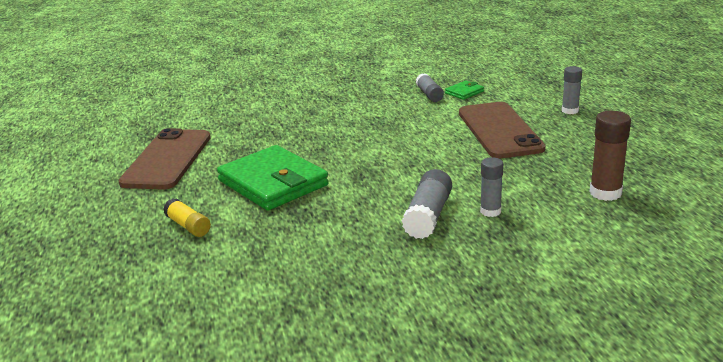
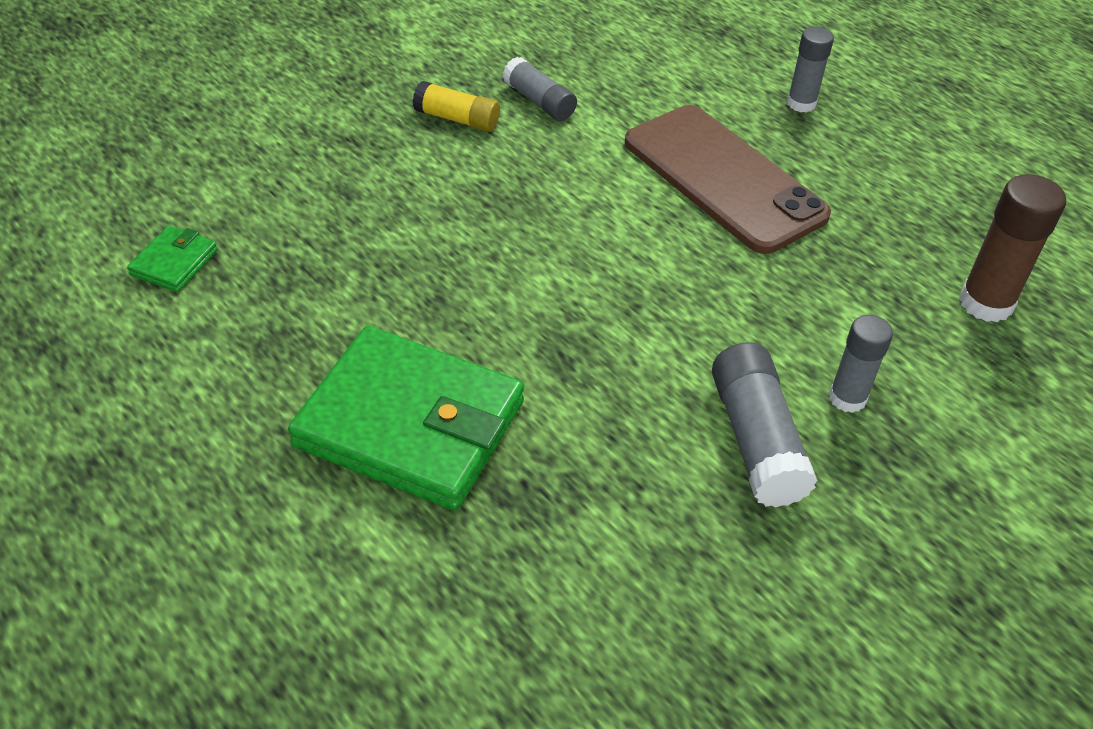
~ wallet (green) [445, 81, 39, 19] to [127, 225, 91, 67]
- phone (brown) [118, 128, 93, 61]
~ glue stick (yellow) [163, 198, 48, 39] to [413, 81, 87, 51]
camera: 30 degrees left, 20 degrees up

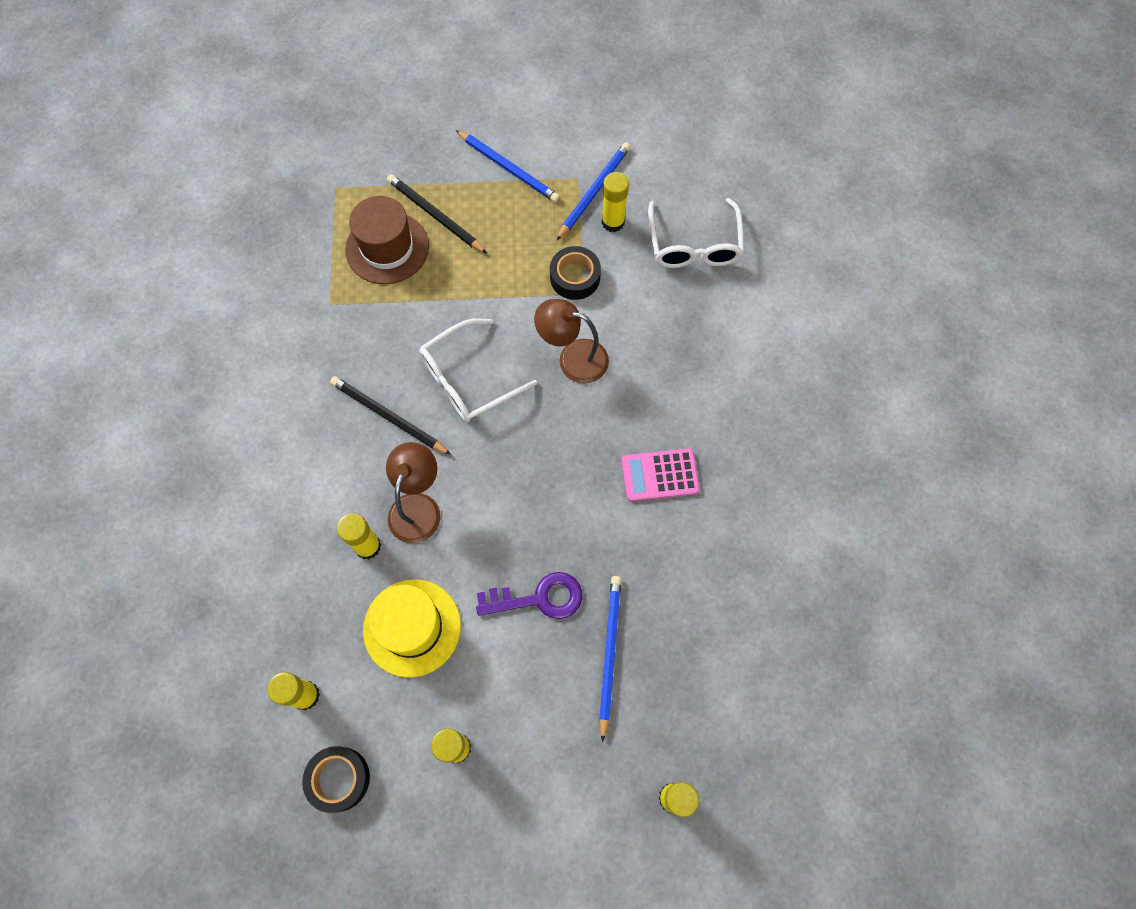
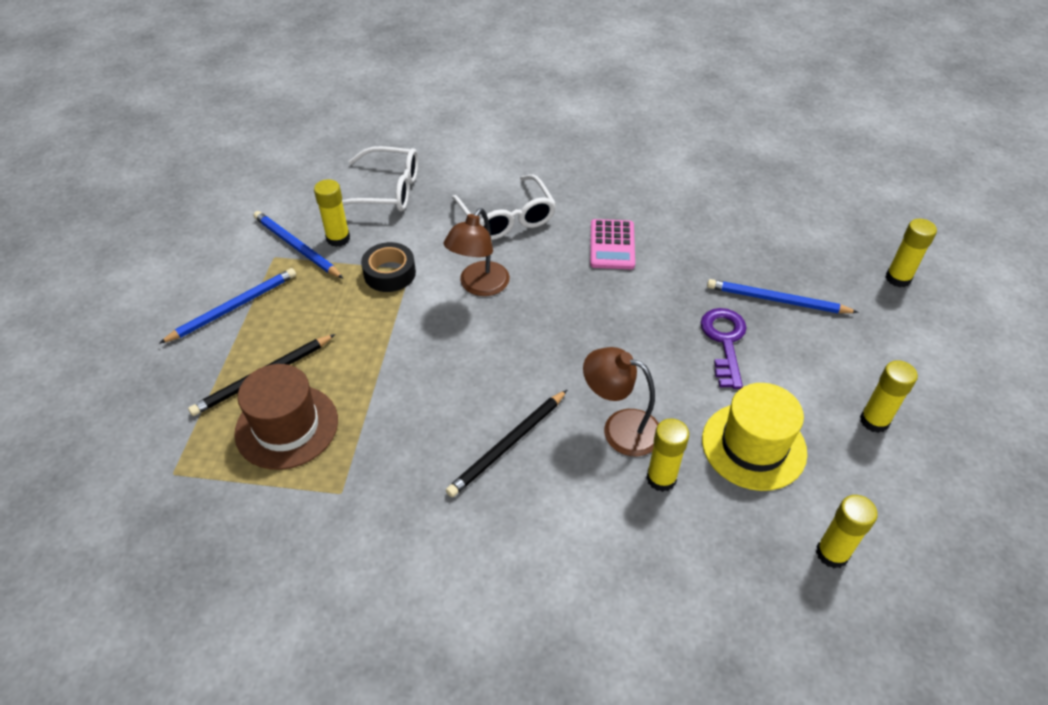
~ glasses (white) [419, 318, 119, 104] to [452, 174, 104, 66]
- tape (black) [302, 746, 68, 67]
camera: 80 degrees left, 20 degrees down

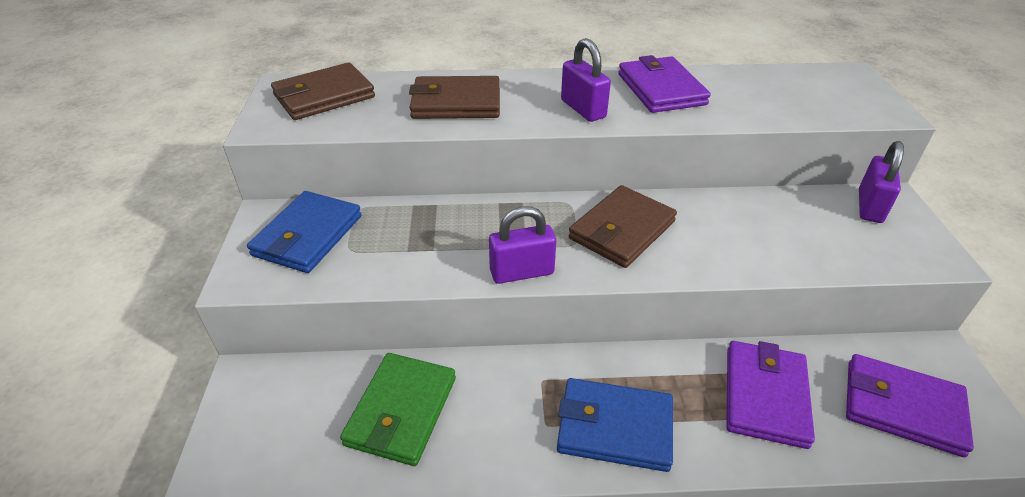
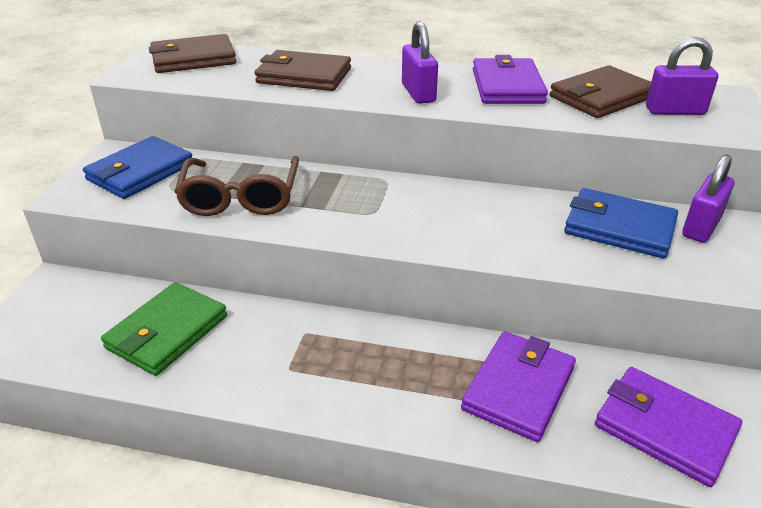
~ wallet (brown) [569, 185, 108, 83] to [550, 65, 101, 53]
~ padlock (purple) [489, 207, 67, 77] to [646, 37, 73, 78]
~ wallet (blue) [557, 378, 116, 94] to [564, 188, 114, 70]
+ glasses (brown) [174, 156, 125, 60]
camera: 15 degrees right, 5 degrees down

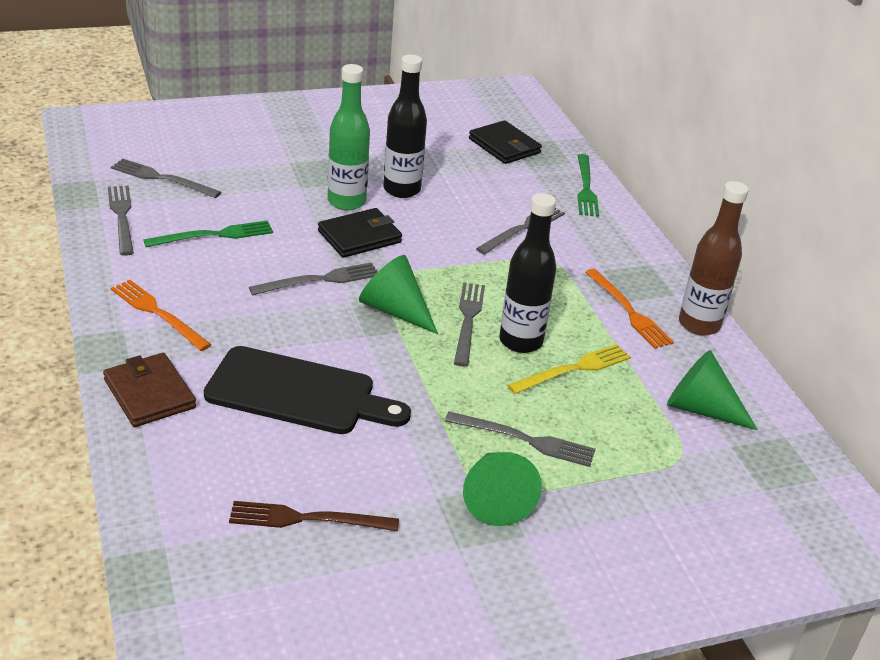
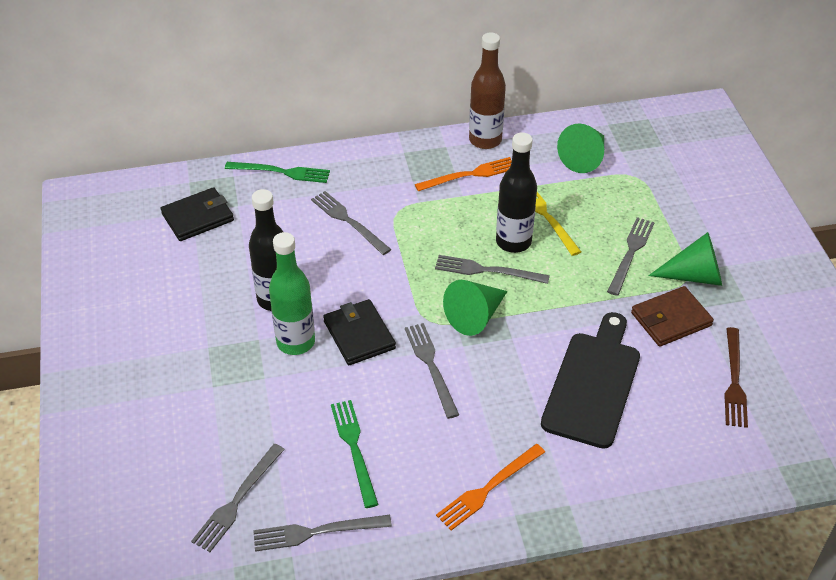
~ wallet (brown) [103, 353, 93, 74] to [631, 286, 83, 61]
camera: 80 degrees left, 10 degrees up

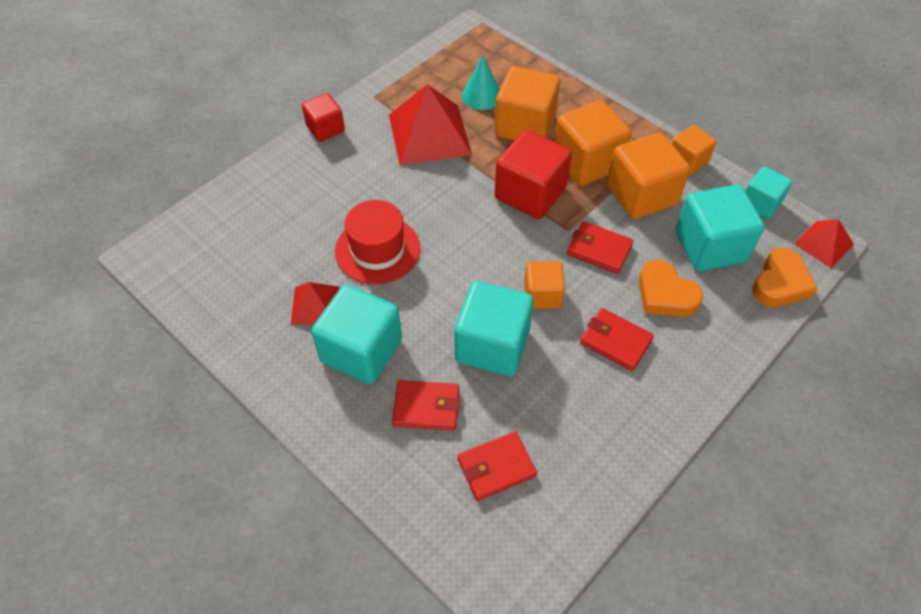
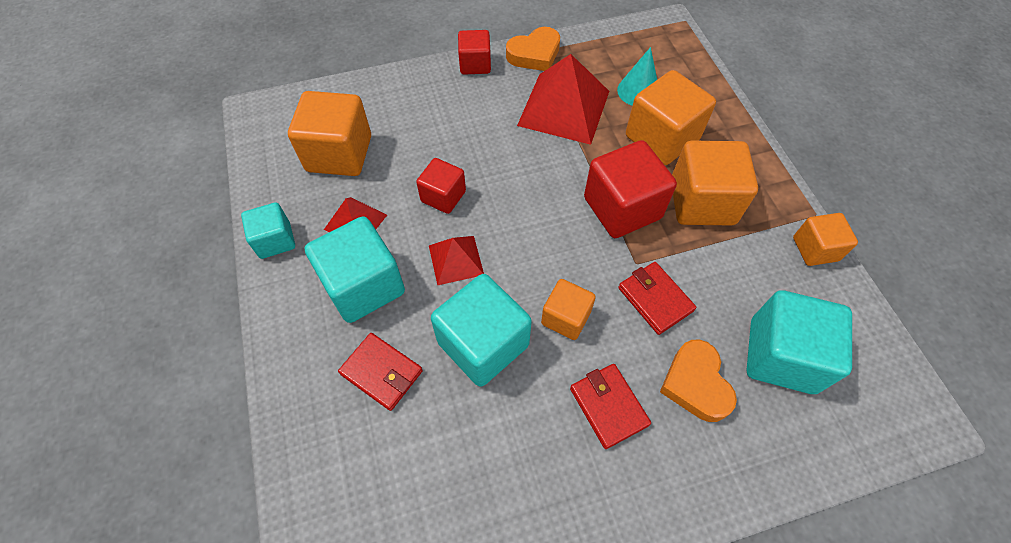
~ cube (orange) [607, 132, 83, 87] to [288, 91, 83, 85]
~ cube (turquoise) [745, 167, 47, 52] to [241, 202, 54, 57]
~ hat (red) [335, 200, 85, 84] to cube (red) [416, 158, 50, 56]
~ pyramid (red) [794, 220, 60, 48] to [429, 236, 55, 49]
~ heart (orange) [752, 248, 65, 59] to [506, 27, 54, 44]
- wallet (red) [458, 431, 79, 70]
camera: 30 degrees right, 5 degrees up

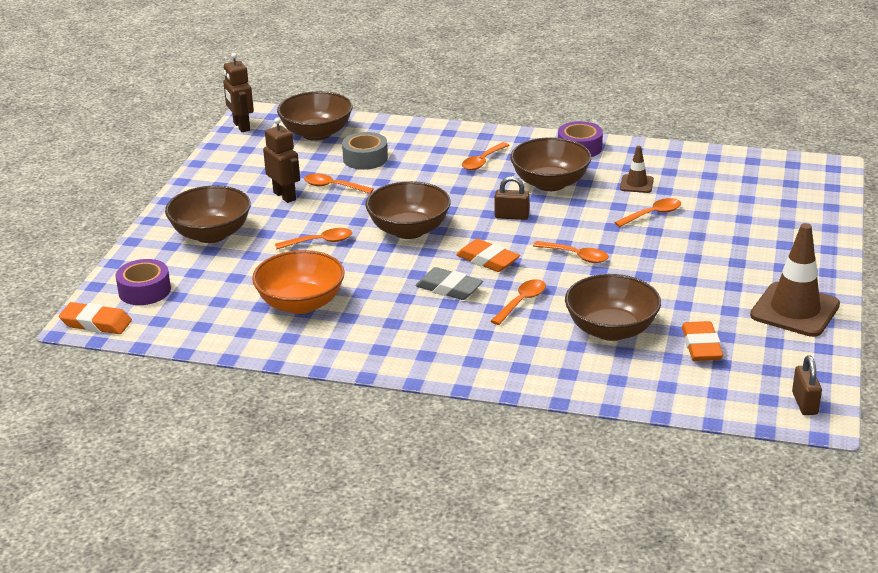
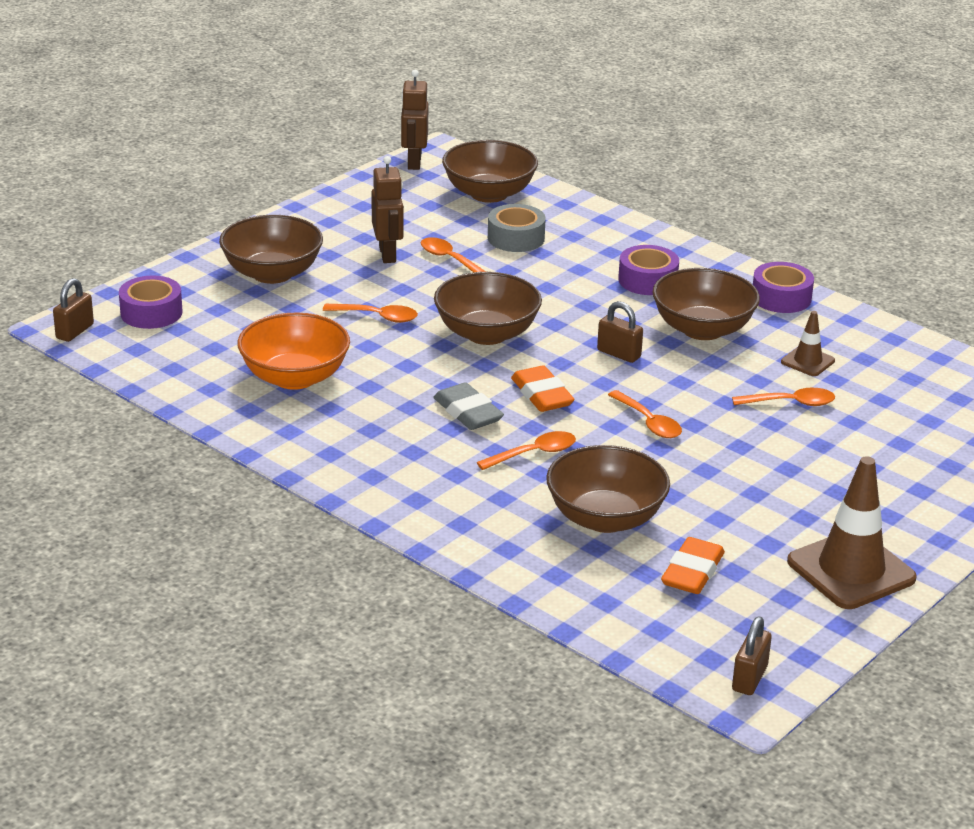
~ spoon (orange) [462, 142, 47, 28] to tape (purple) [618, 245, 61, 50]
~ eraser (orange) [59, 302, 73, 32] to padlock (brown) [53, 278, 41, 64]
camera: 25 degrees right, 0 degrees up

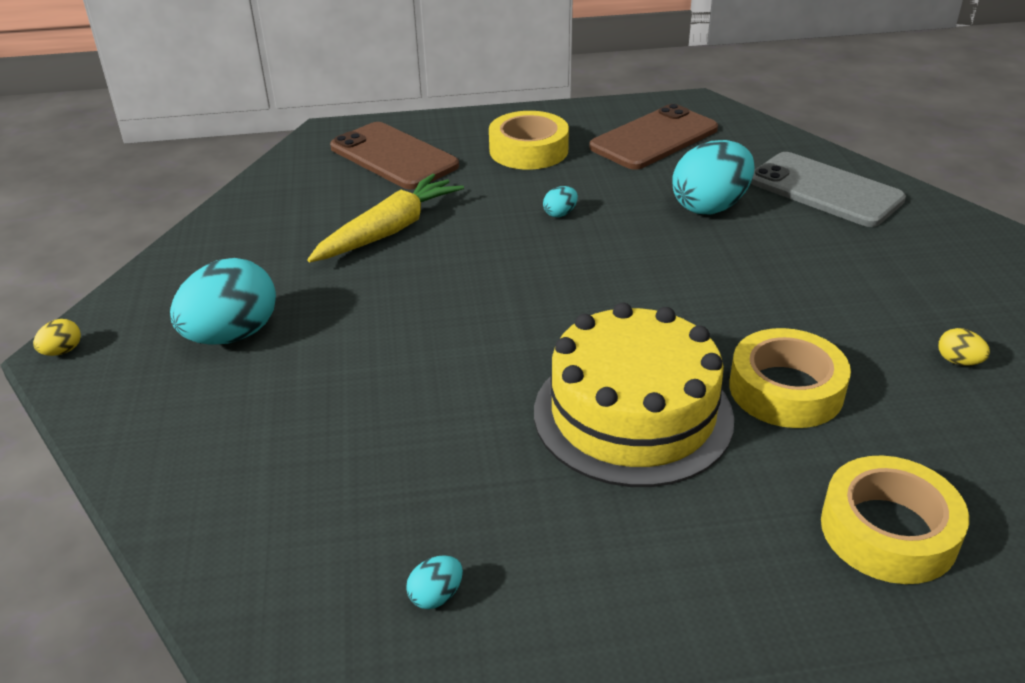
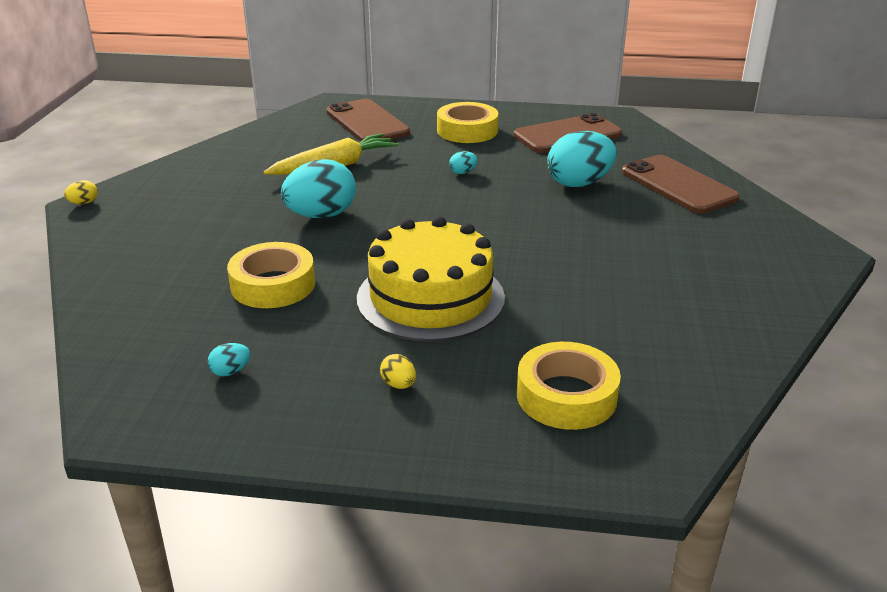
~ phone (grey) [751, 152, 155, 75] to phone (brown) [622, 155, 118, 59]
~ egg (turquoise) [170, 258, 106, 87] to [281, 159, 75, 59]
~ tape (yellow) [729, 328, 122, 100] to [227, 242, 88, 66]
~ egg (yellow) [938, 328, 52, 38] to [380, 354, 36, 35]
camera: 15 degrees right, 5 degrees down

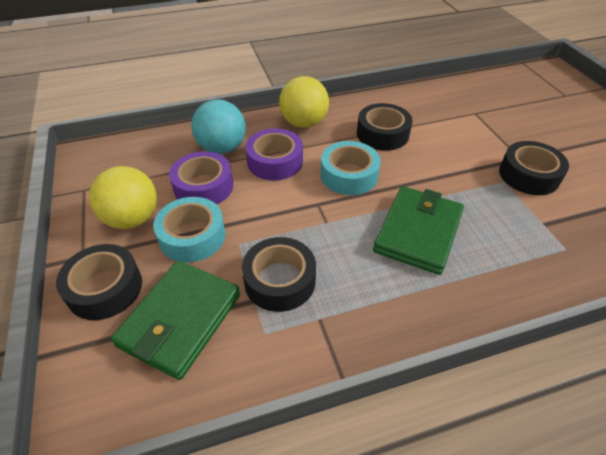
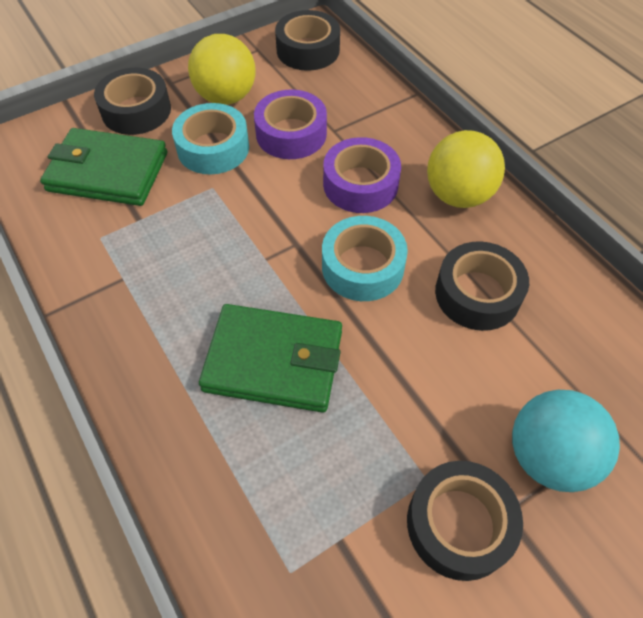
~ ball (turquoise) [192, 99, 54, 55] to [512, 390, 108, 102]
~ tape (black) [242, 237, 74, 75] to [275, 10, 65, 61]
camera: 75 degrees right, 10 degrees up

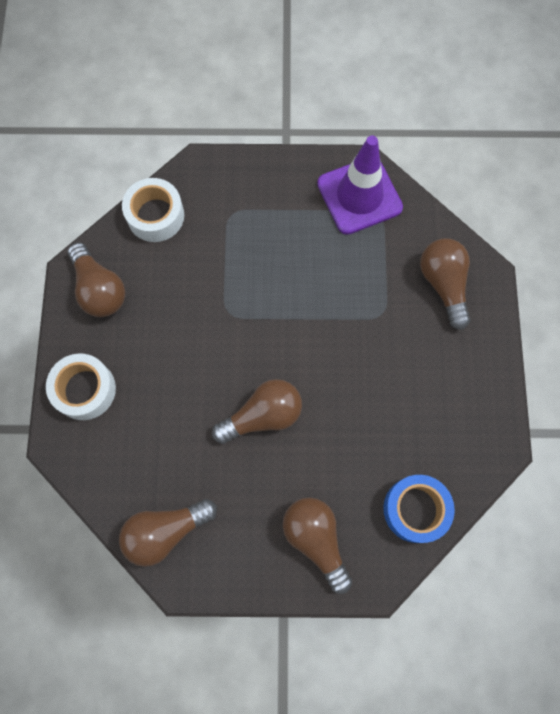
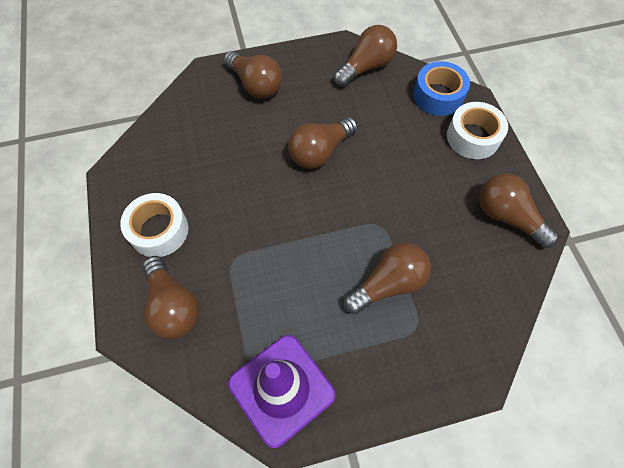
~ tape (white) [122, 178, 62, 64] to [120, 193, 68, 64]
~ tape (blue) [383, 475, 72, 68] to [413, 61, 57, 55]
+ light bulb (brown) [343, 243, 88, 71]
camera: 165 degrees right, 10 degrees down

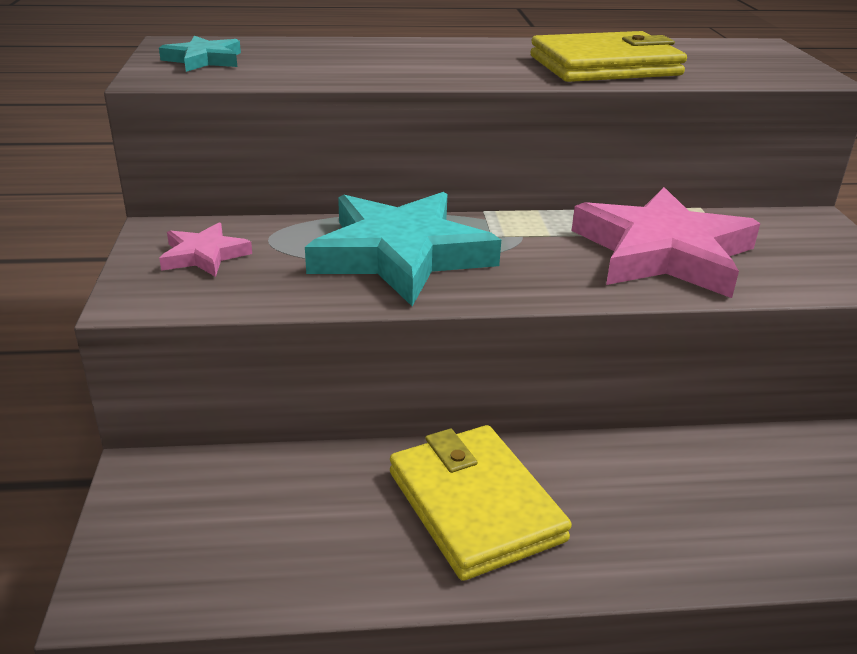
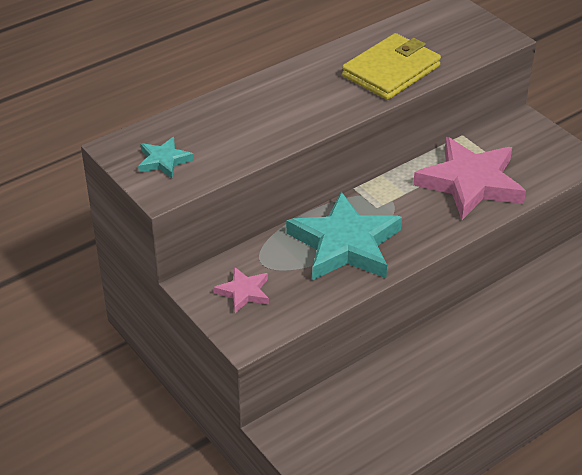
- wallet (yellow) [390, 425, 182, 156]
camera: 30 degrees left, 10 degrees up

